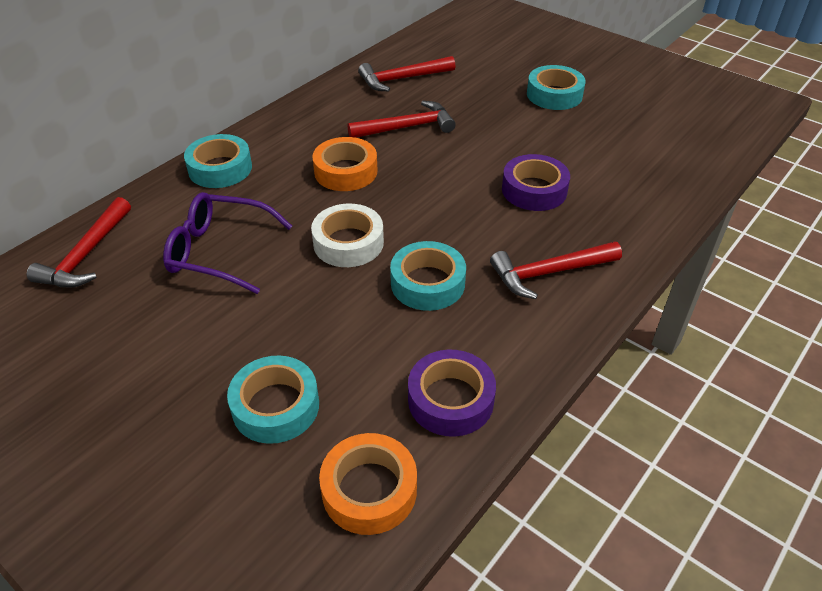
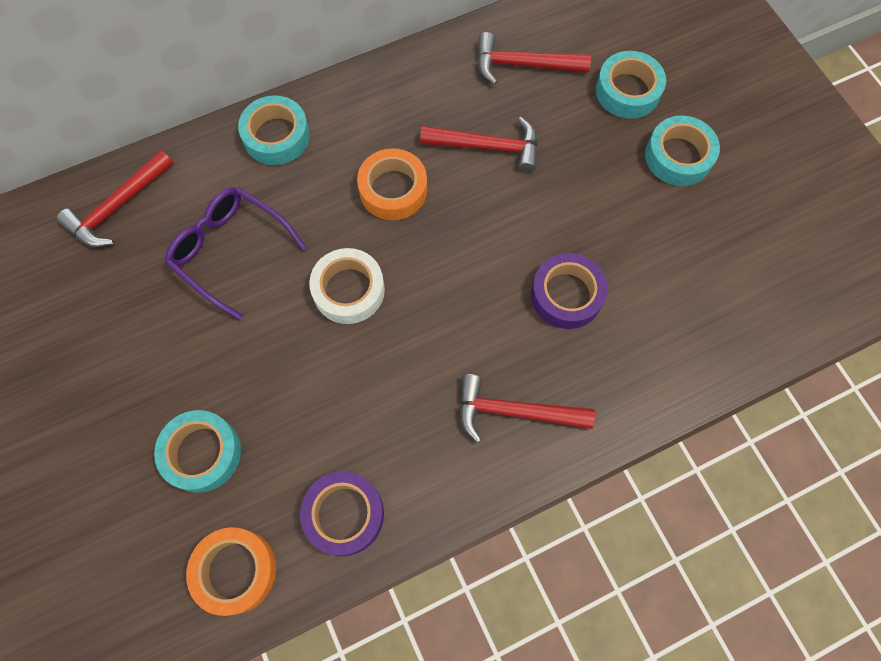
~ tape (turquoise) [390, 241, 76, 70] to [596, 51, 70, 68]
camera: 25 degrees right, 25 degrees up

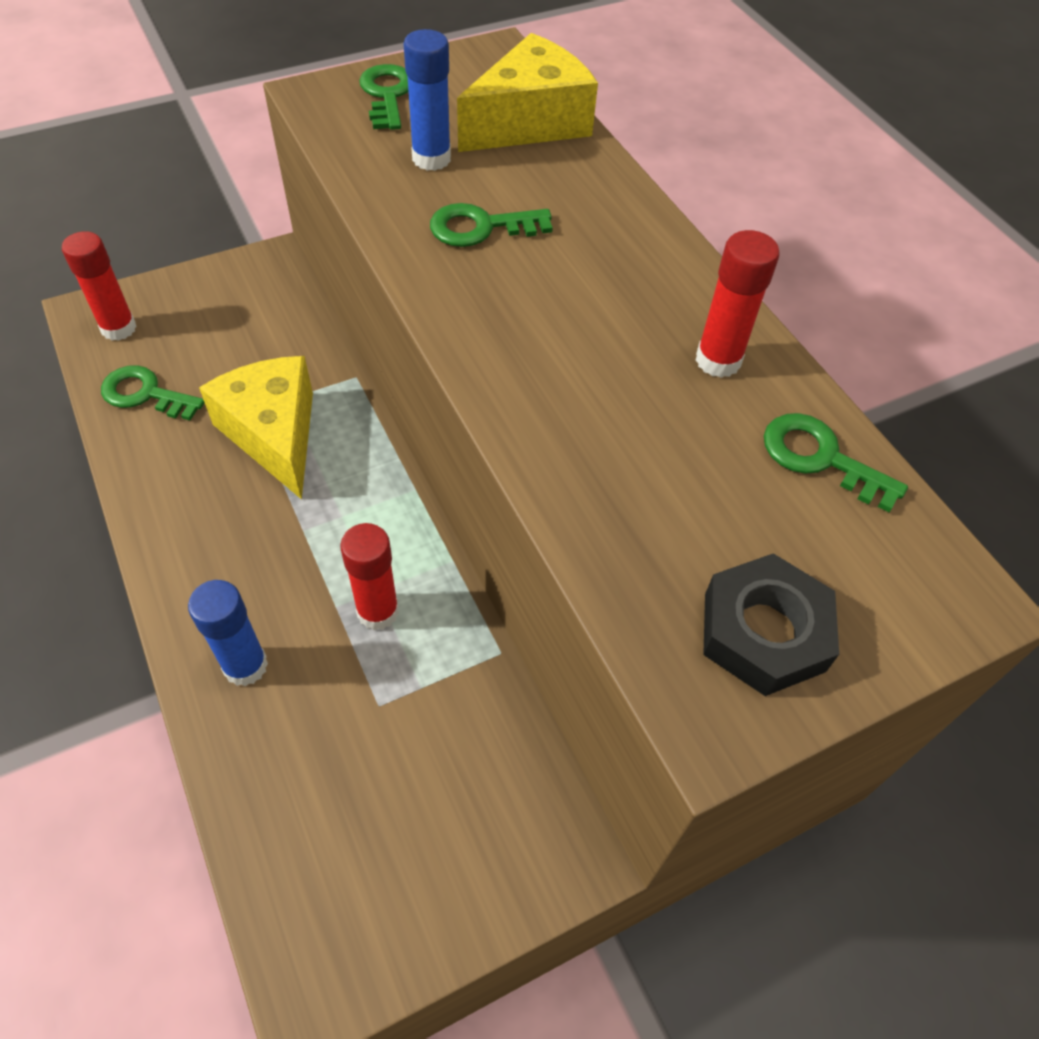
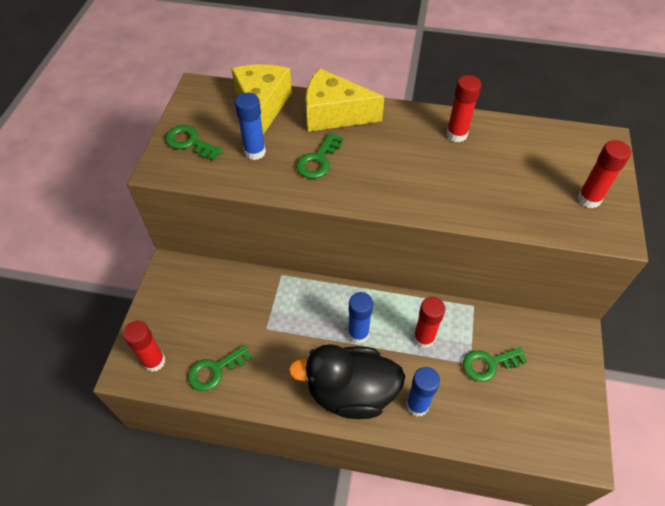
~ cheese (yellow) [199, 356, 114, 144] to [305, 68, 79, 64]
~ key (green) [764, 413, 144, 99] to [463, 347, 65, 35]
~ nut (black) [703, 553, 136, 143] to glue stick (red) [577, 140, 54, 68]
+ glue stick (blue) [348, 292, 25, 52]
+ duck (black) [288, 344, 117, 75]
camera: 50 degrees left, 0 degrees up

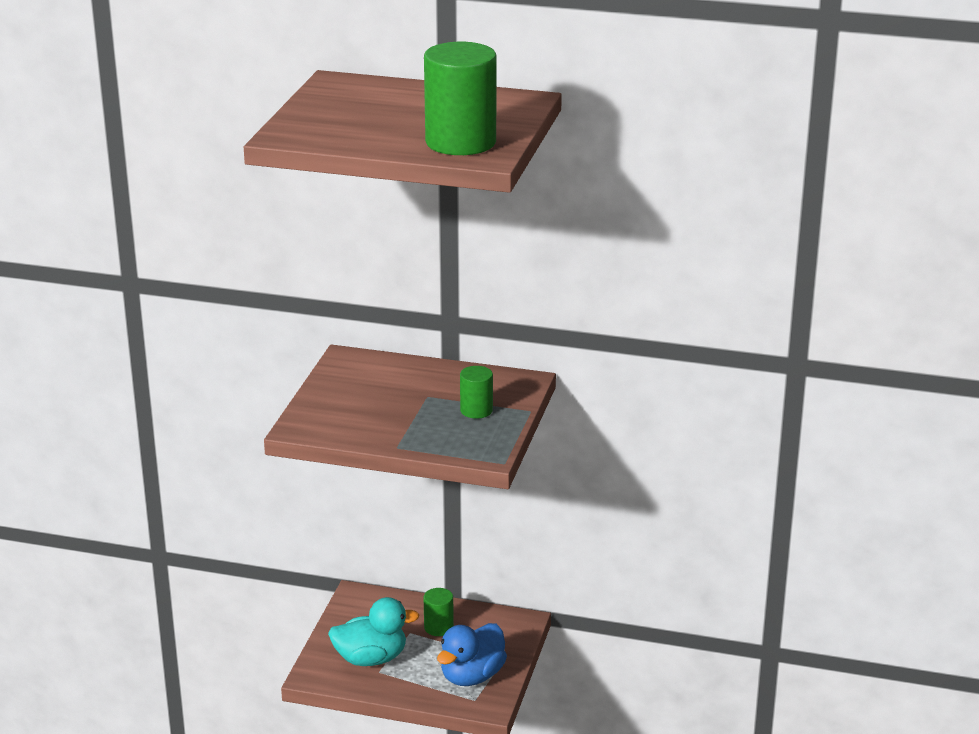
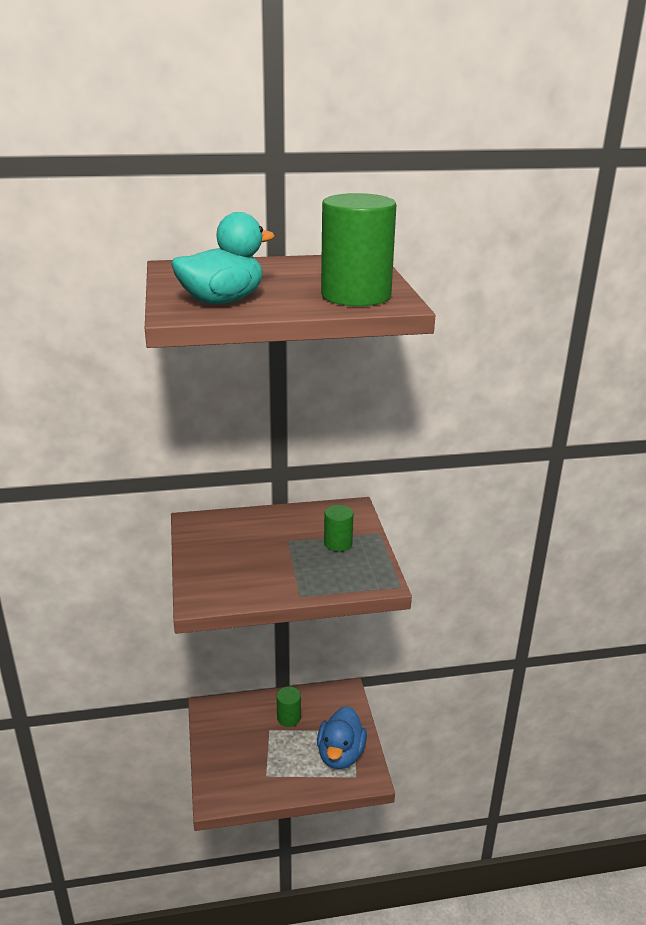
~ duck (turquoise) [328, 597, 91, 69] to [171, 212, 104, 92]
camera: 25 degrees left, 0 degrees up

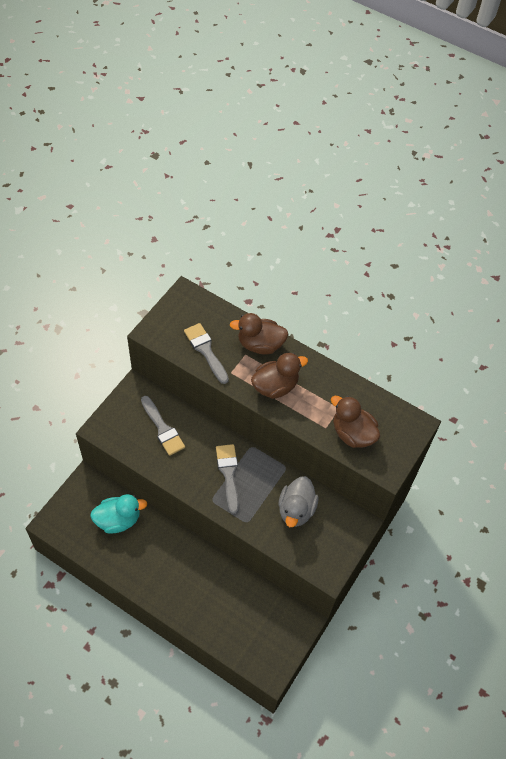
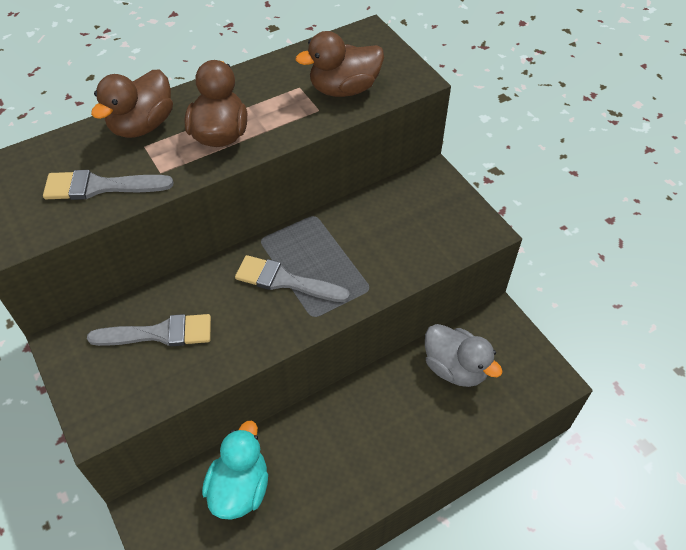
~ duck (grey) [279, 476, 39, 51] to [425, 324, 78, 63]
camera: 60 degrees left, 5 degrees down

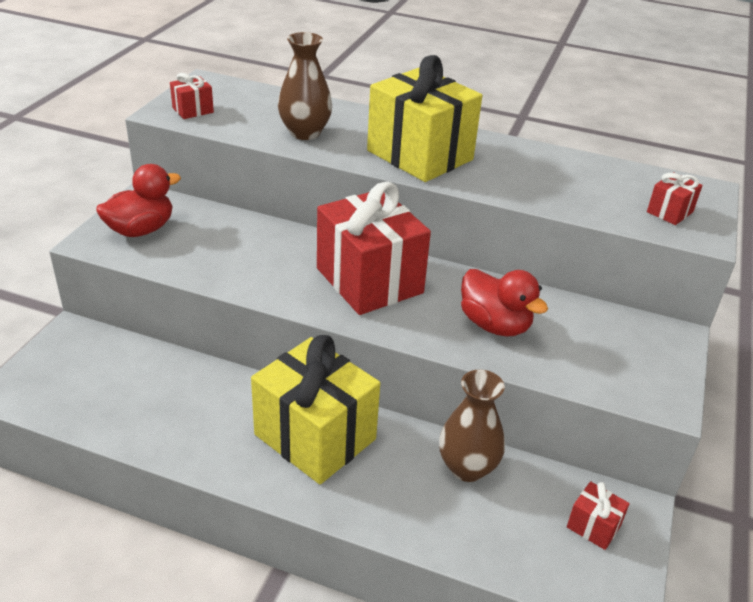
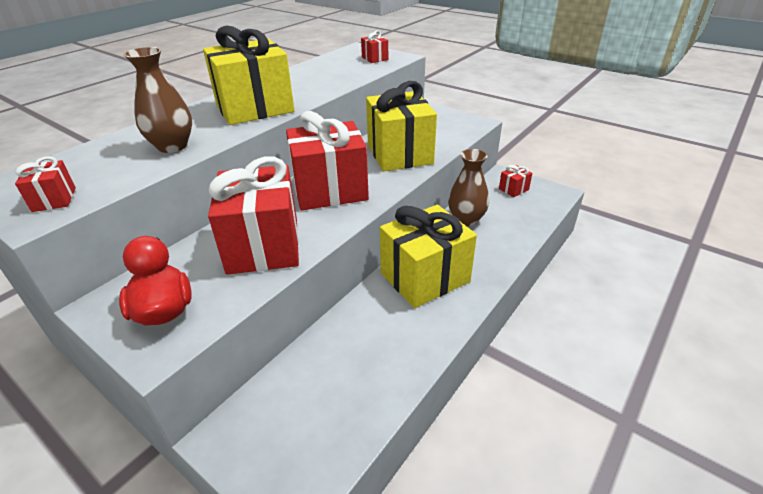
~ duck (red) [461, 269, 87, 67] to gift (yellow) [366, 81, 71, 90]
+ gift (red) [208, 156, 91, 119]
camera: 70 degrees left, 0 degrees up

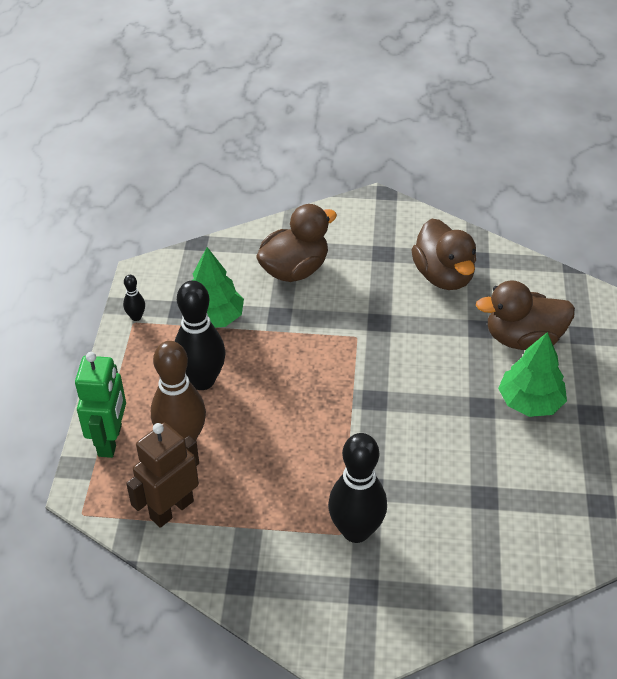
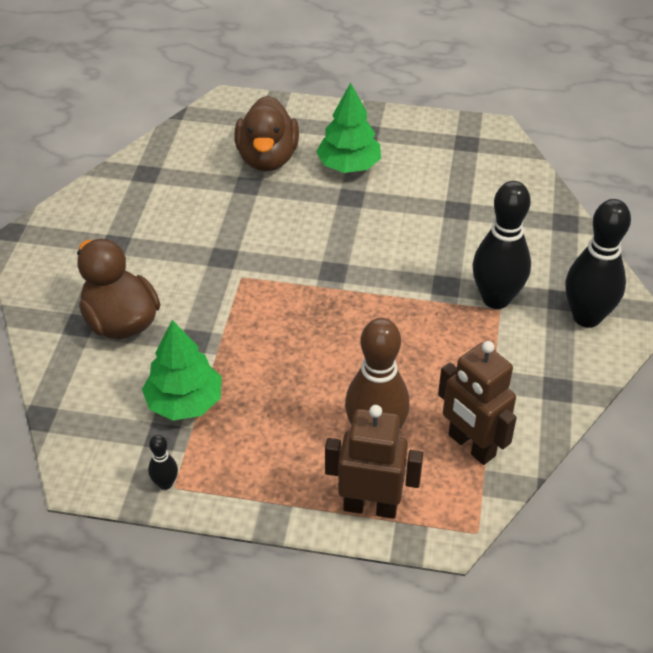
- duck (brown) [411, 219, 65, 71]
~ bowling pin (black) [175, 281, 51, 109] to [565, 199, 66, 129]
~ robot (green) [75, 352, 51, 106] to robot (brown) [325, 405, 98, 114]
camera: 85 degrees left, 0 degrees up

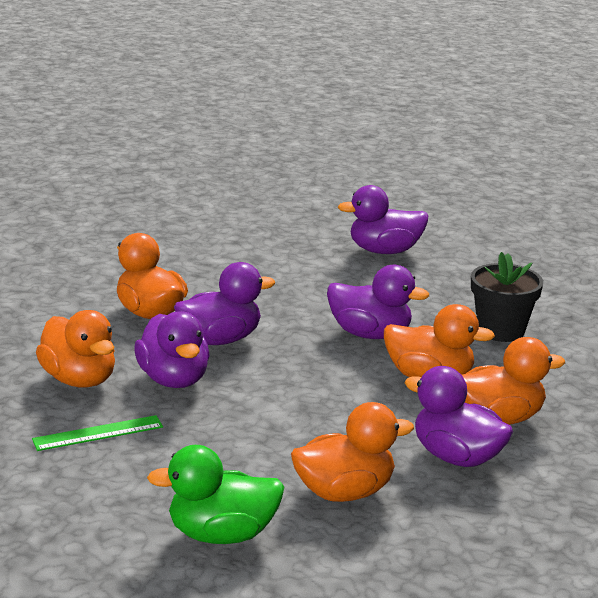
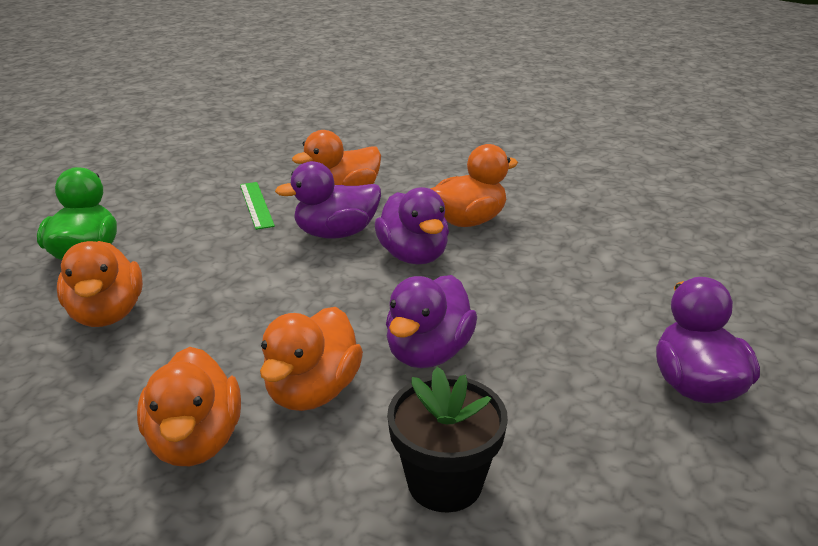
- duck (purple) [404, 366, 109, 101]
camera: 95 degrees right, 5 degrees up

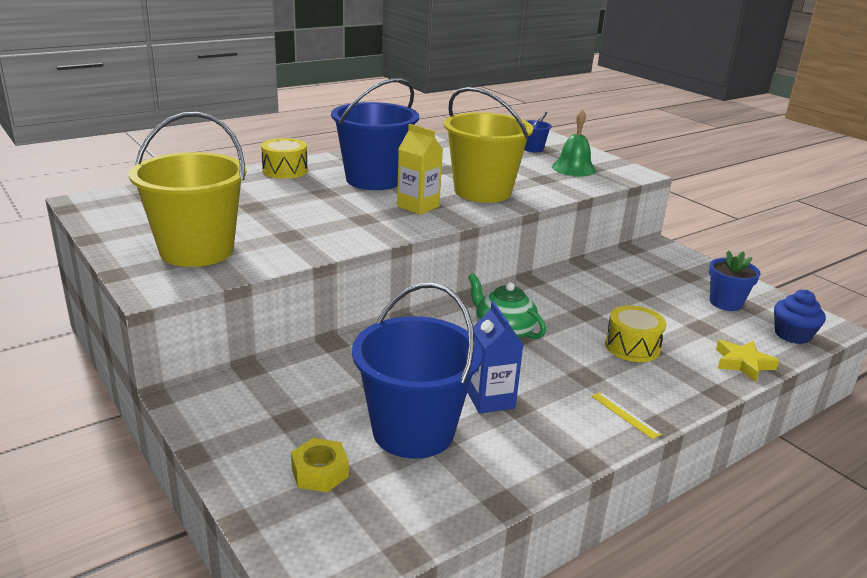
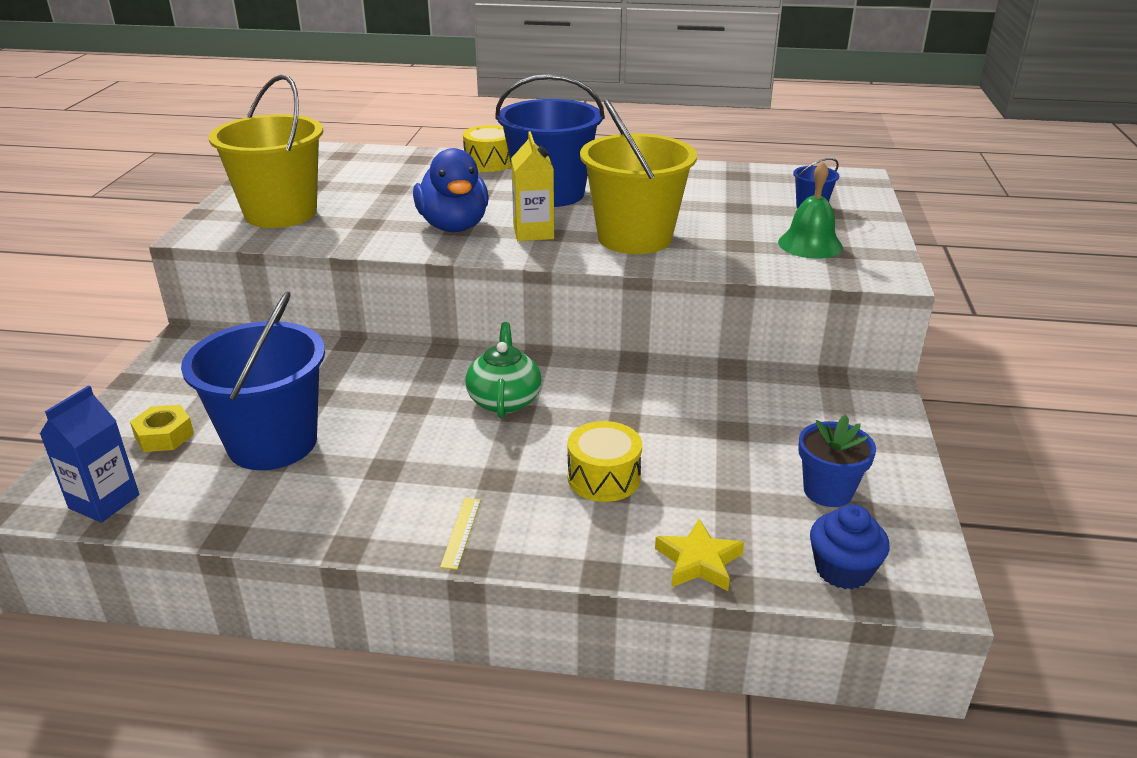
~ carton (blue) [467, 302, 57, 111] to [40, 385, 99, 138]
+ duck (blue) [413, 148, 76, 84]
camera: 45 degrees right, 5 degrees up

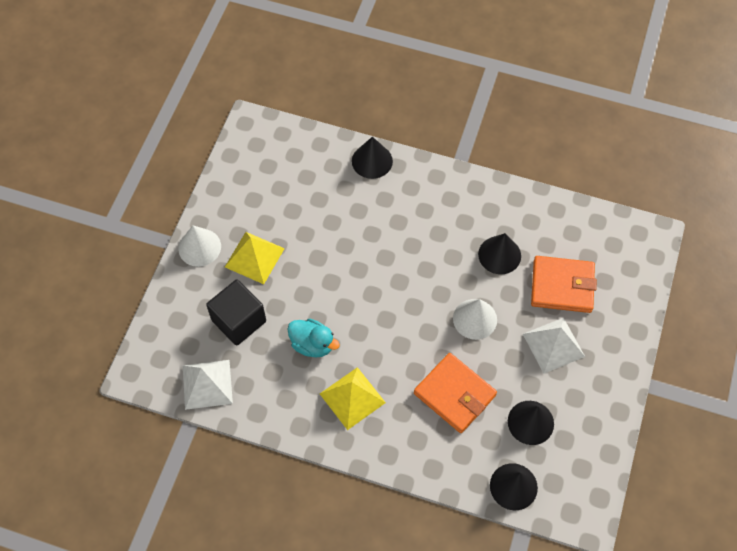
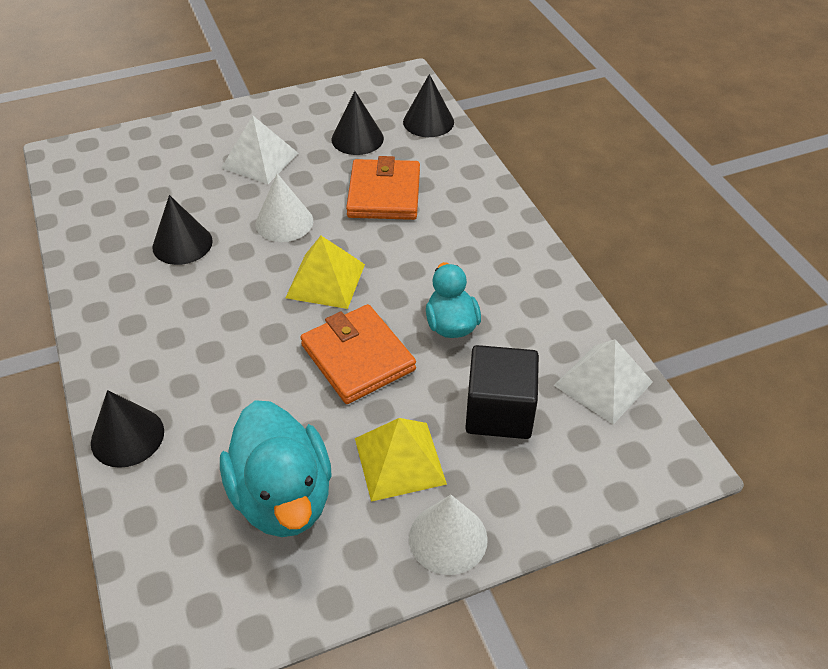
~ wallet (orange) [531, 256, 66, 57] to [300, 304, 116, 100]
~ pyramid (yellow) [320, 367, 66, 63] to [285, 236, 80, 73]
+ duck (turquoise) [220, 400, 112, 137]
camera: 130 degrees left, 15 degrees down

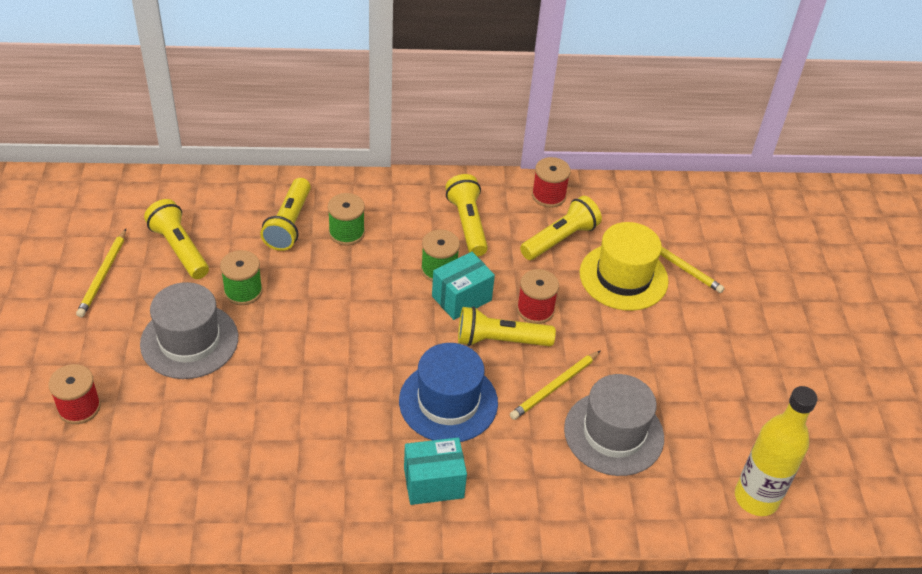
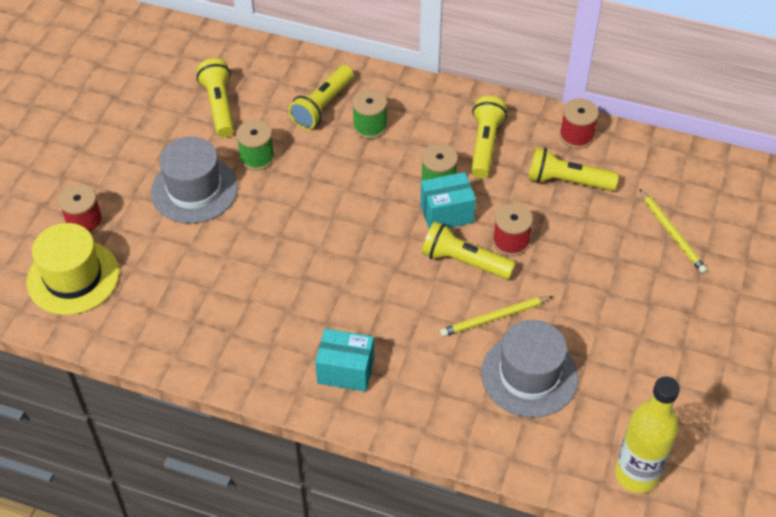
~ flashlight (yellow) [520, 196, 82, 64] = [528, 147, 91, 44] 150 degrees counterclockwise
~ hat (yellow) [580, 222, 89, 89] to [27, 223, 92, 92]
- pencil (yellow) [76, 229, 50, 88]
- hat (blue) [399, 343, 99, 99]
camera: 25 degrees right, 5 degrees up

